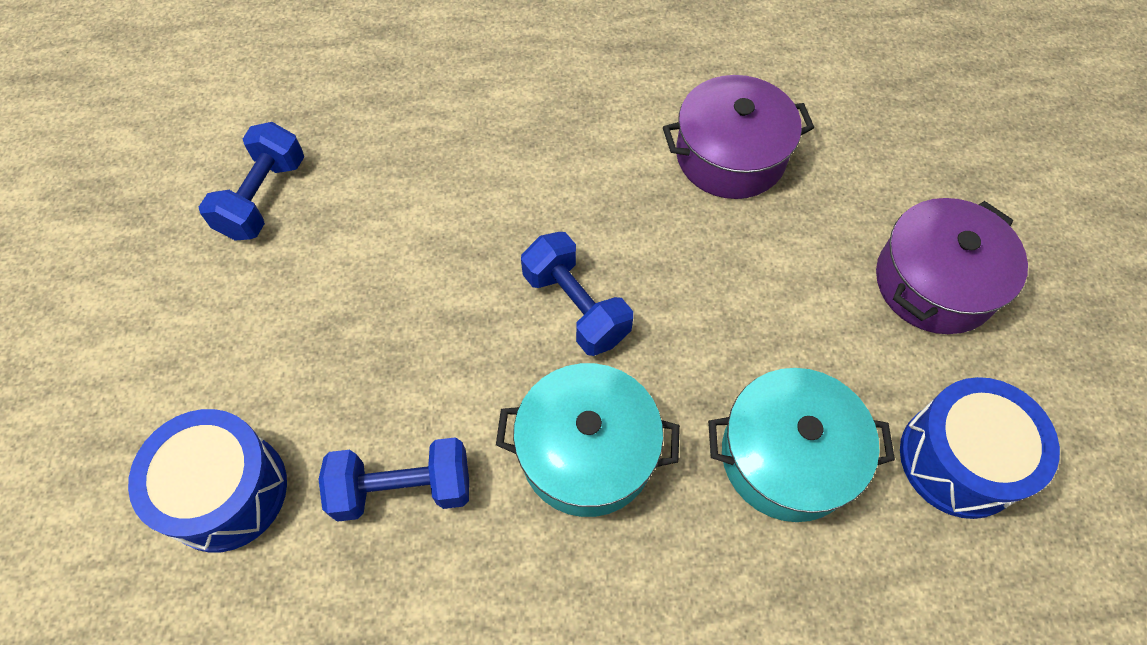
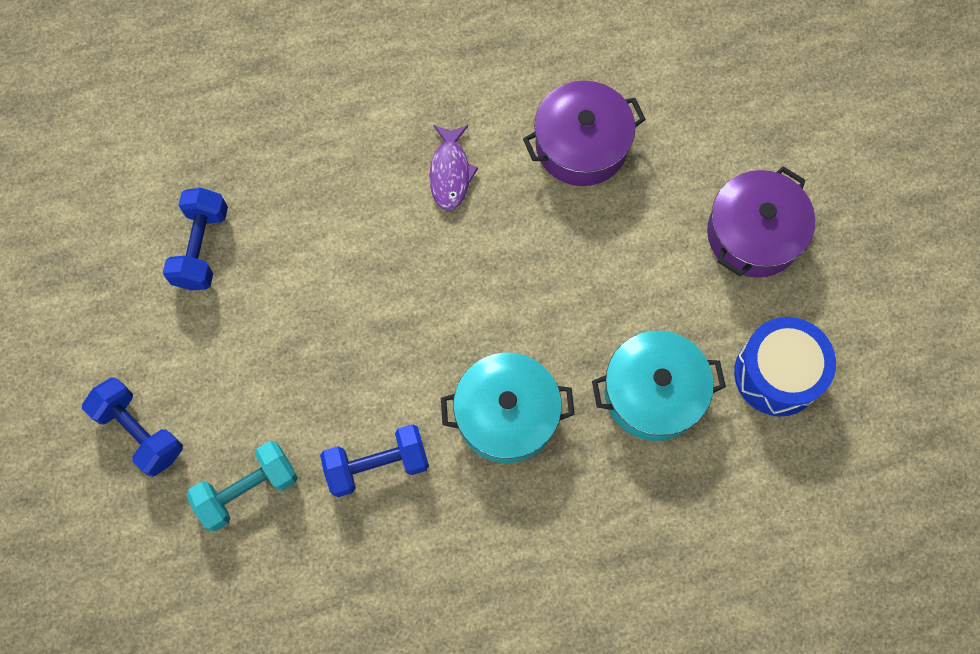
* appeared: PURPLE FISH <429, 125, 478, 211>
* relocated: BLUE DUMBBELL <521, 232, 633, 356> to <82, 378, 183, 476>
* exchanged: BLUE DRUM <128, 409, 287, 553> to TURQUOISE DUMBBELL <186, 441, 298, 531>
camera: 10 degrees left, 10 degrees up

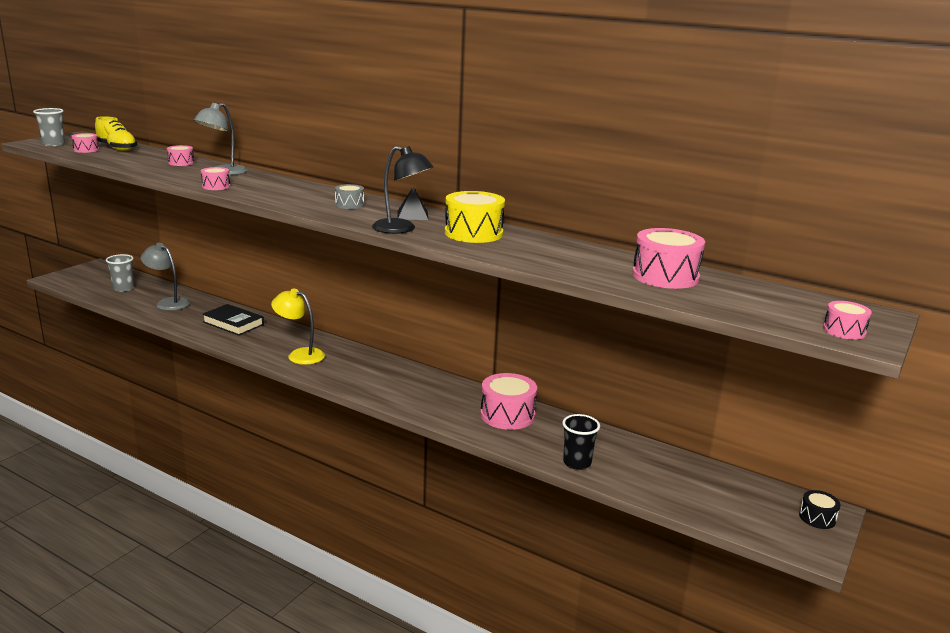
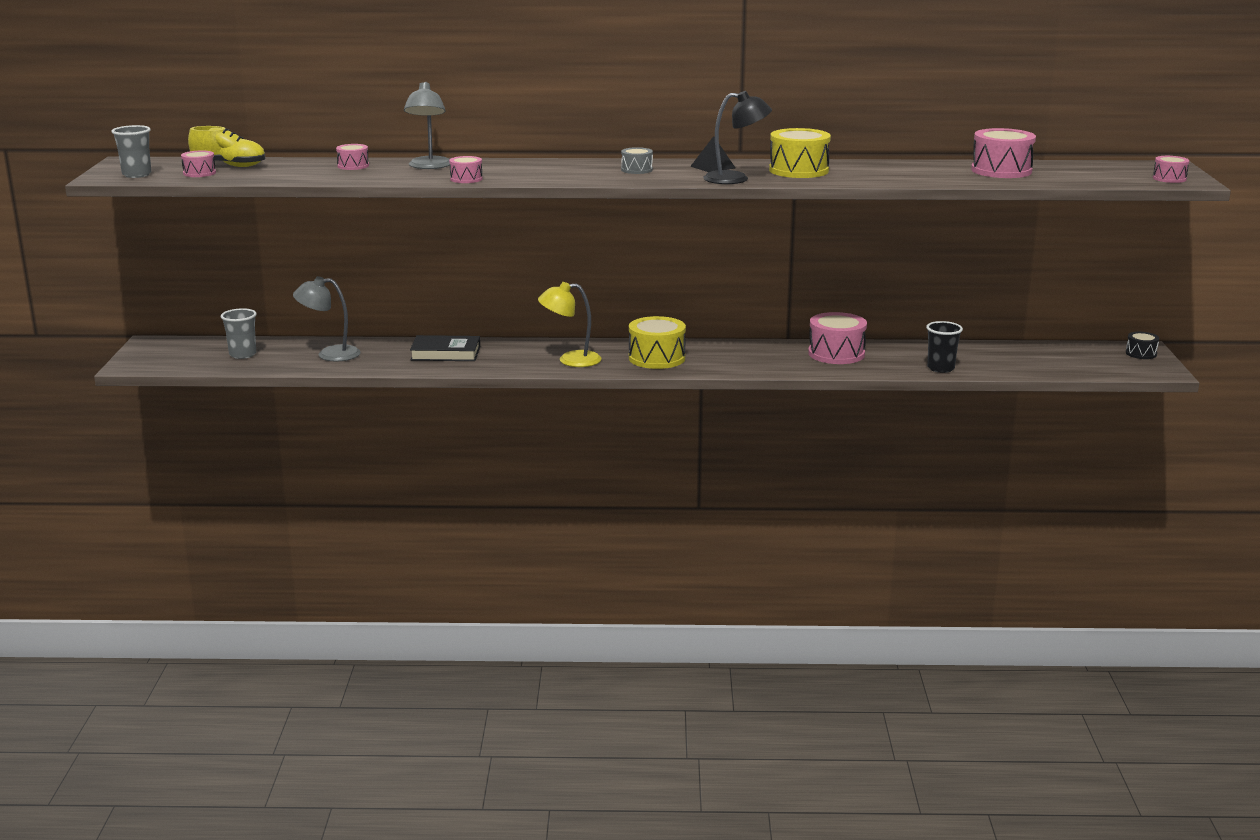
* appeared: YELLOW DRUM <629, 316, 686, 369>
camera: 30 degrees left, 0 degrees up

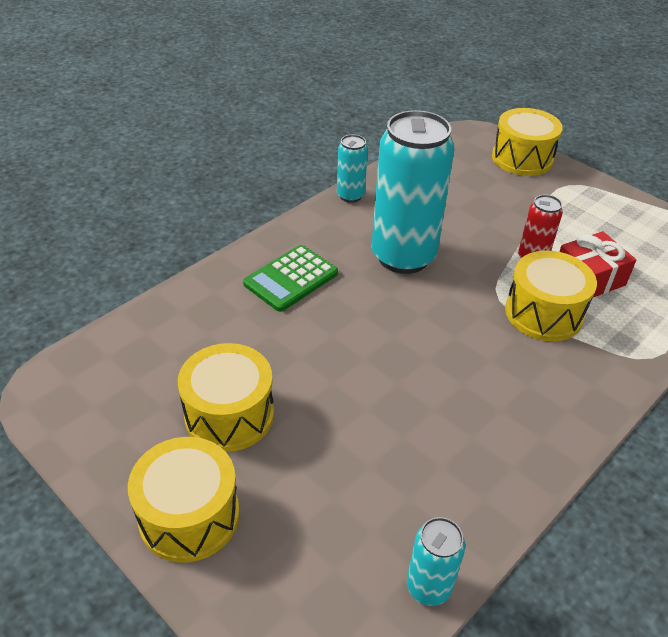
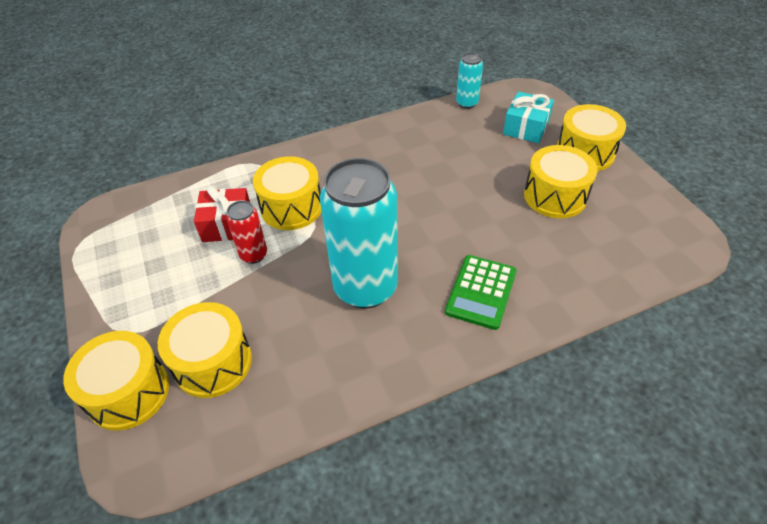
* missing: TURQUOISE CAN <337, 135, 368, 203>
* appeared: YELLOW DRUM <158, 302, 252, 398>
* appeared: TURQUOISE GIFT <503, 92, 554, 143>
* spun: GREEN CALCULATOR <243, 245, 338, 312> = <445, 255, 517, 330> 135 degrees clockwise
camera: 155 degrees left, 5 degrees up

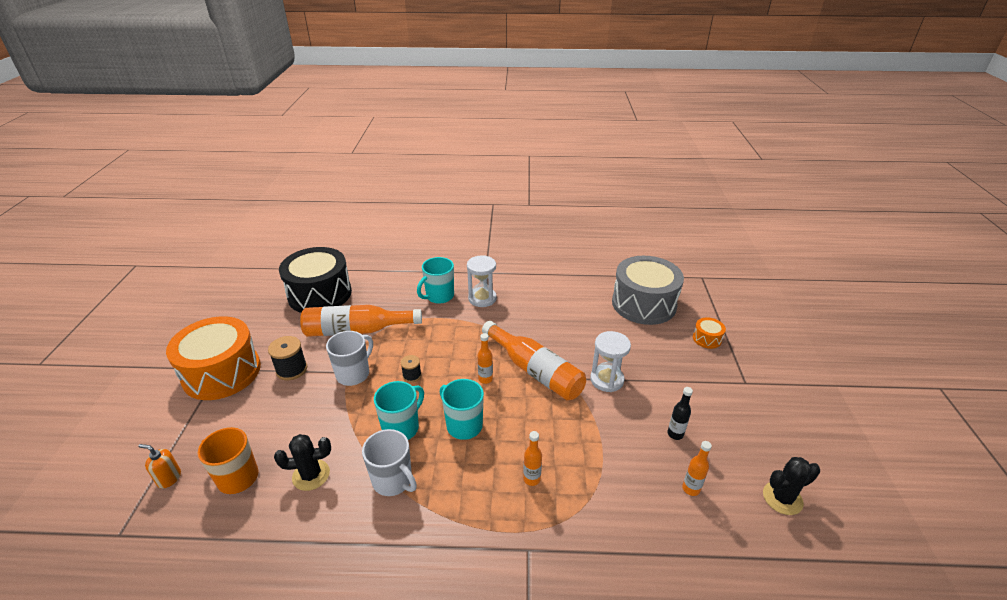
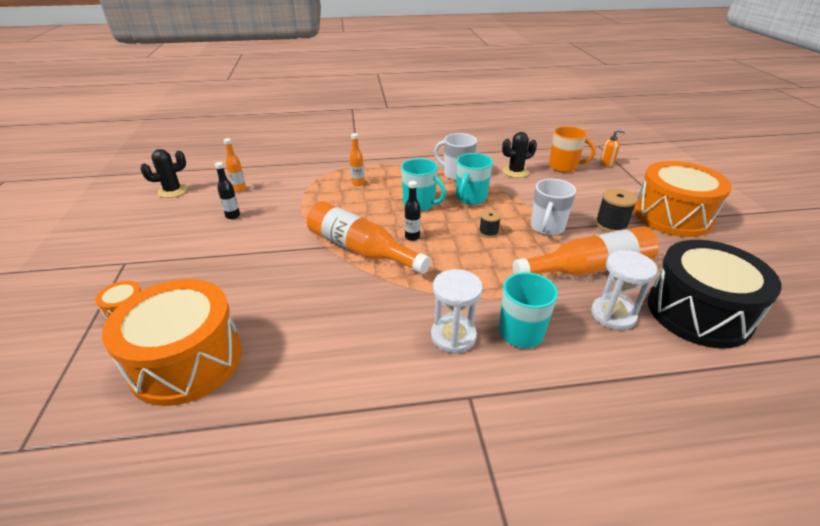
* relocated: WHITE HOURGLASS <590, 331, 631, 392> to <591, 250, 657, 330>
* colour: ORANGE BOTTLE <477, 333, 493, 384> to BLACK BOTTLE <405, 181, 421, 241>
* colour: GREY DRUM <612, 256, 684, 325> to ORANGE DRUM <102, 279, 242, 406>
camera: 170 degrees right, 0 degrees up

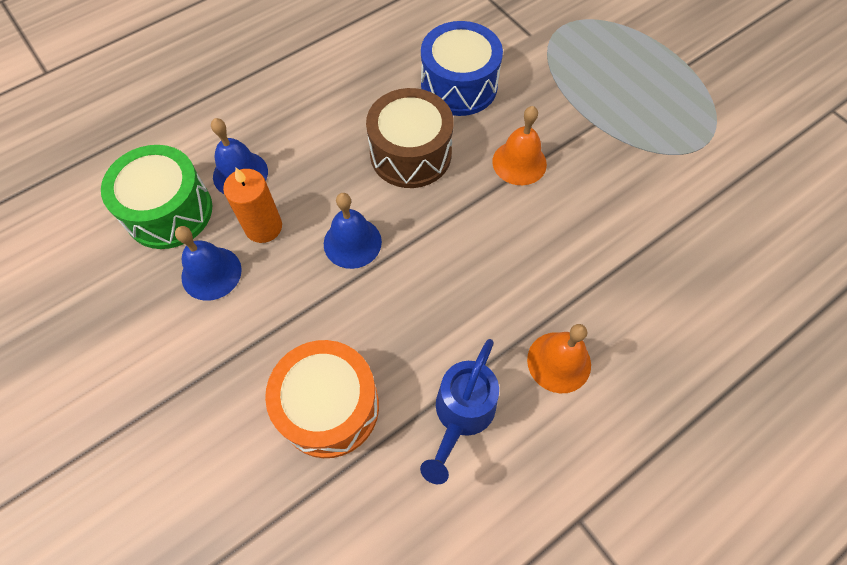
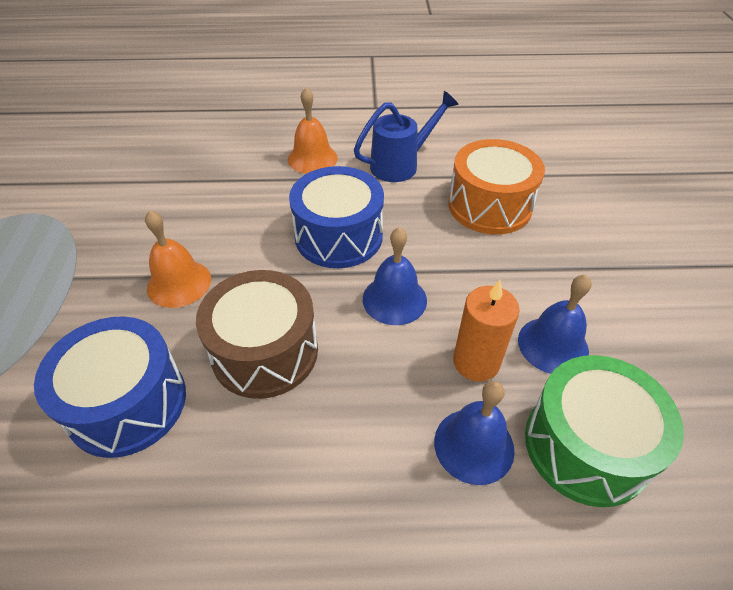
* appeared: BLUE DRUM <289, 166, 384, 268>
camera: 145 degrees left, 15 degrees down

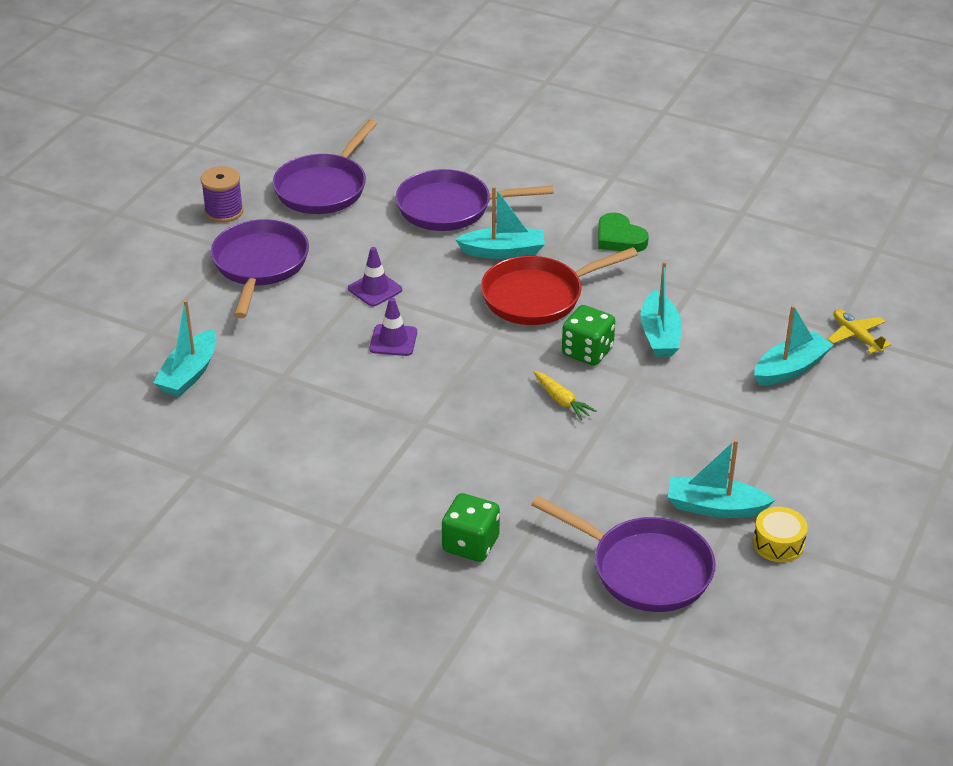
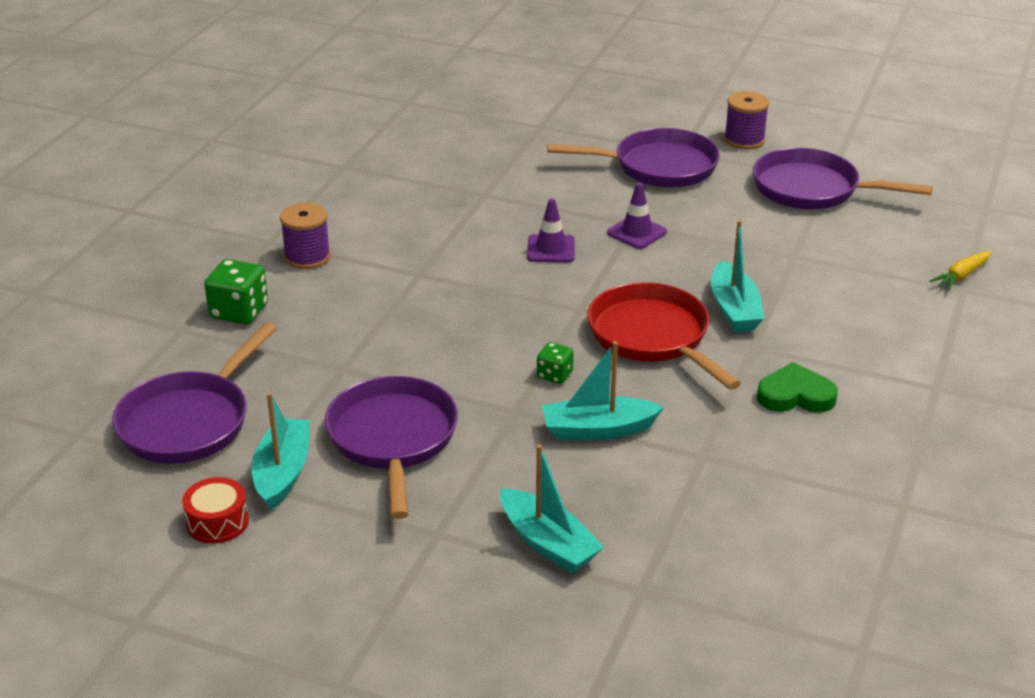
* missing: TURQUOISE BOAT <153, 300, 216, 397>
* missing: YELLOW PLANE <828, 309, 892, 354>
* appeared: PURPLE SPOOL <280, 203, 331, 269>
* relocated: PURPLE PAN <396, 169, 554, 231> to <325, 376, 458, 519>
* relocated: YELLOW CARROT <533, 371, 597, 420> to <930, 251, 991, 291>
* colour: YELLOW DRUM <753, 507, 808, 563> to RED DRUM <182, 477, 249, 544>
* spun: GREEN HEART <598, 212, 649, 252> = <757, 362, 838, 413> 45 degrees clockwise
* size: GREEN DICE <562, 305, 615, 366> = <537, 342, 574, 384> x0.59
camera: 85 degrees right, 5 degrees down

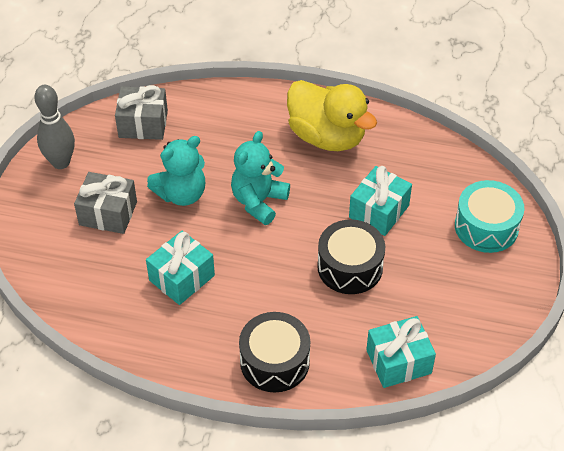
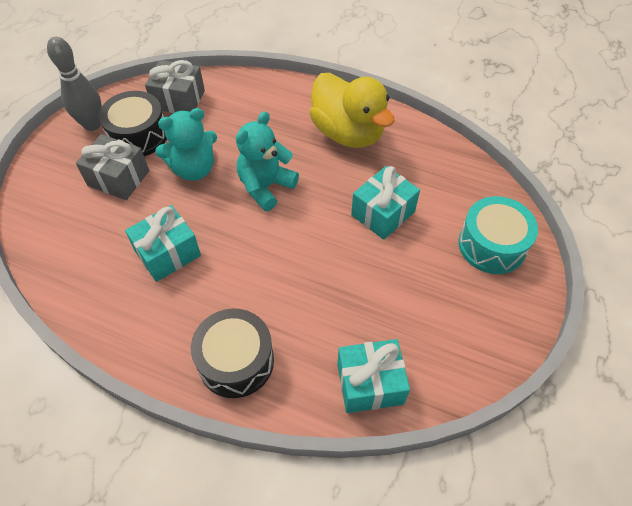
* relocated: BLACK DRUM <317, 219, 385, 294> to <99, 91, 167, 156>
camera: 10 degrees right, 5 degrees up

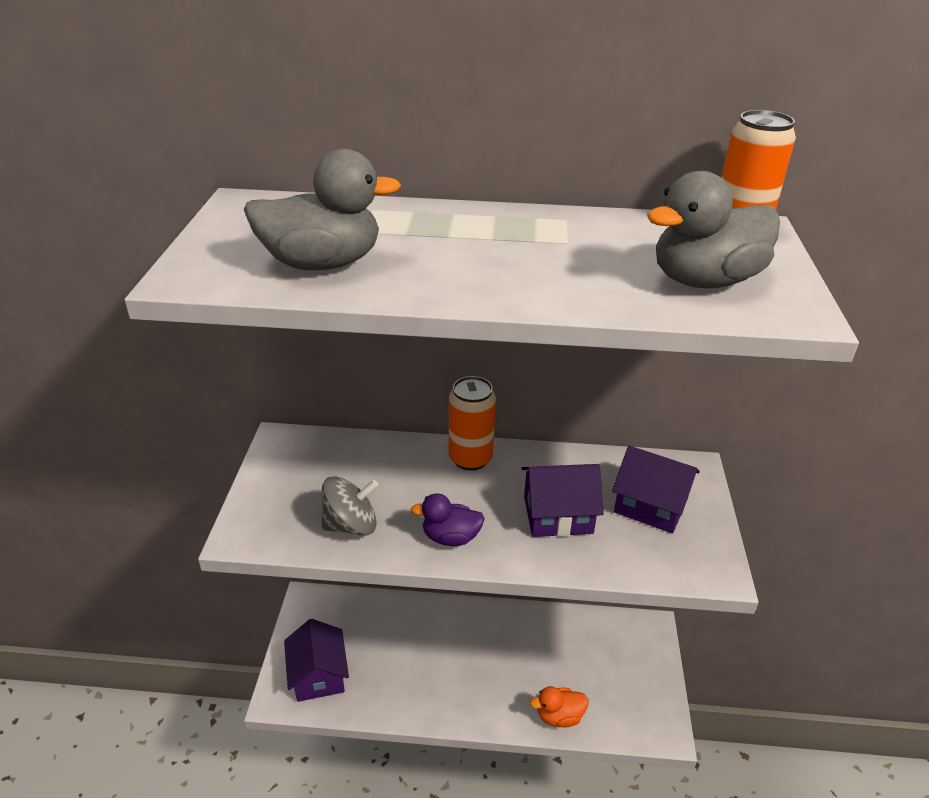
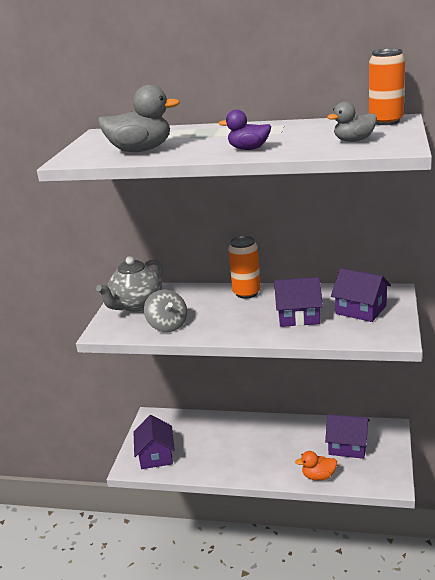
* appeared: GREY TEAPOT <96, 256, 163, 312>
* appeared: PURPLE HOUSE <325, 414, 370, 459>
* relocated: PURPLE DUCK <411, 493, 485, 546> to <218, 110, 271, 150>
* spun: GREY SPINNING TOP <321, 476, 379, 536> = <144, 290, 187, 332> 75 degrees clockwise
* size: GREY DUCK <647, 171, 780, 288> = <327, 102, 377, 142> x0.61
camera: 10 degrees right, 10 degrees down

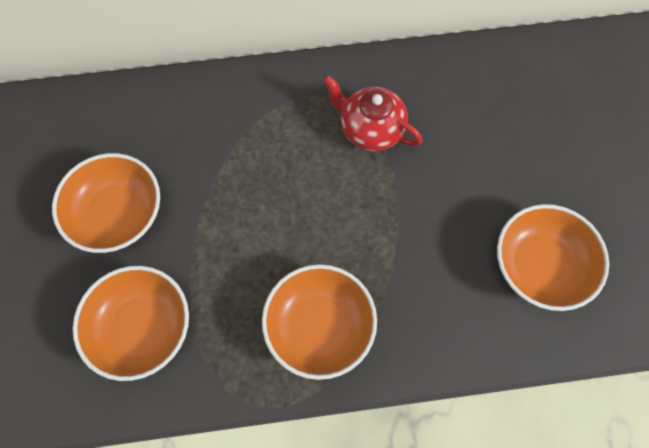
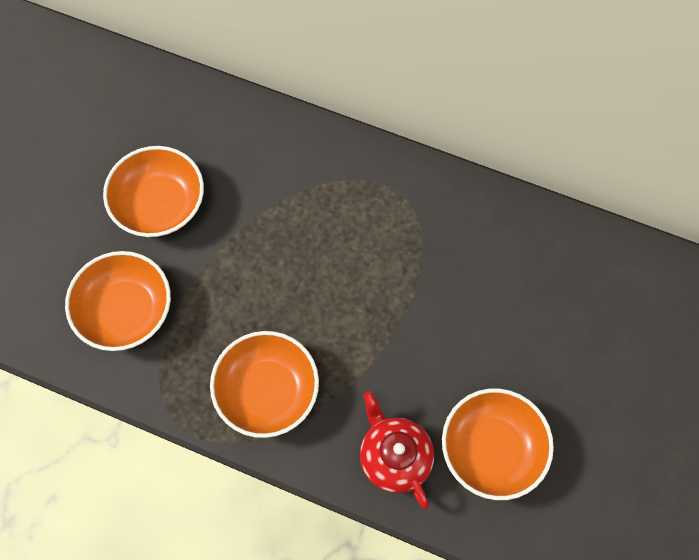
* relocated: RED TEAPOT <323, 75, 423, 151> to <360, 391, 434, 509>
camera: 30 degrees right, 0 degrees up

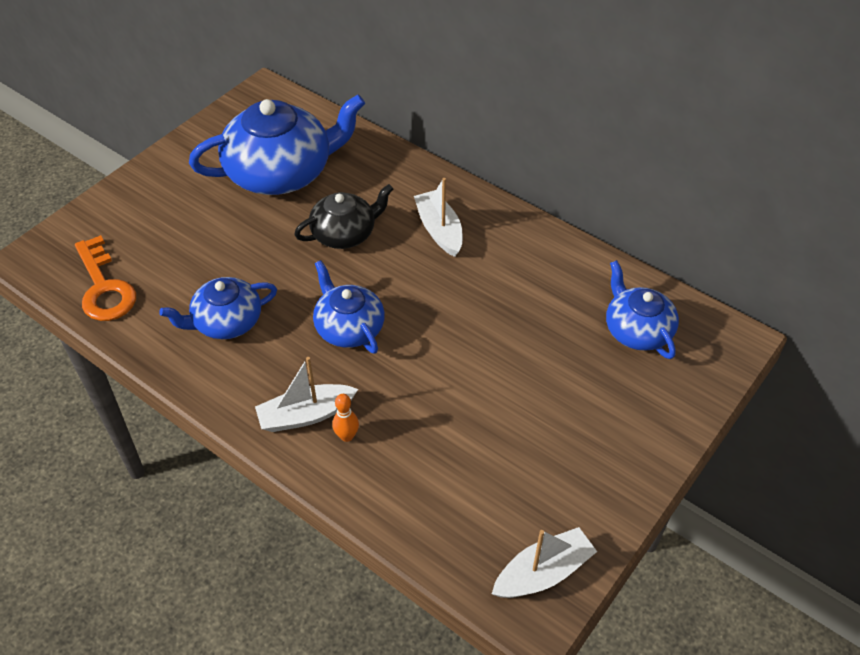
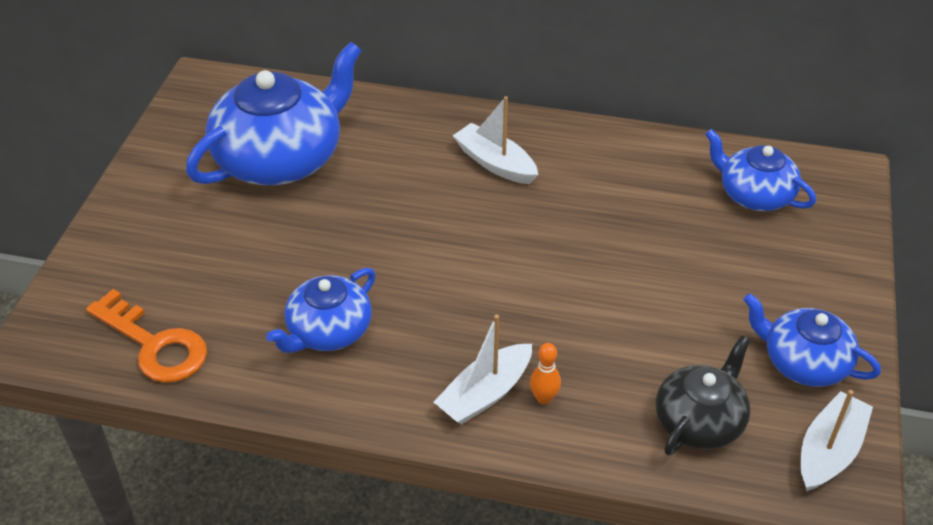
* relocated: BLACK TEAPOT <294, 184, 393, 249> to <656, 336, 751, 456>
* relocated: BLUE TEAPOT <313, 260, 385, 354> to <743, 293, 881, 387>
camera: 25 degrees left, 5 degrees down

